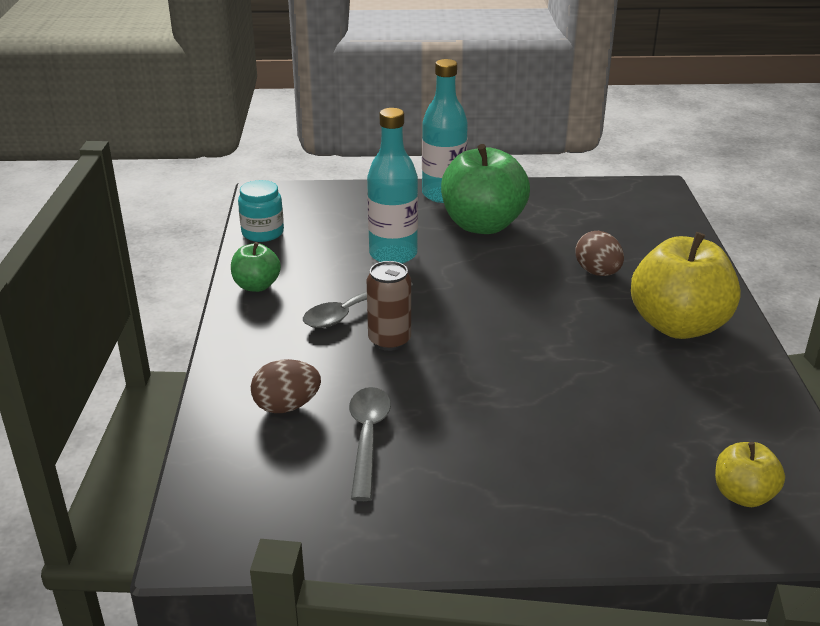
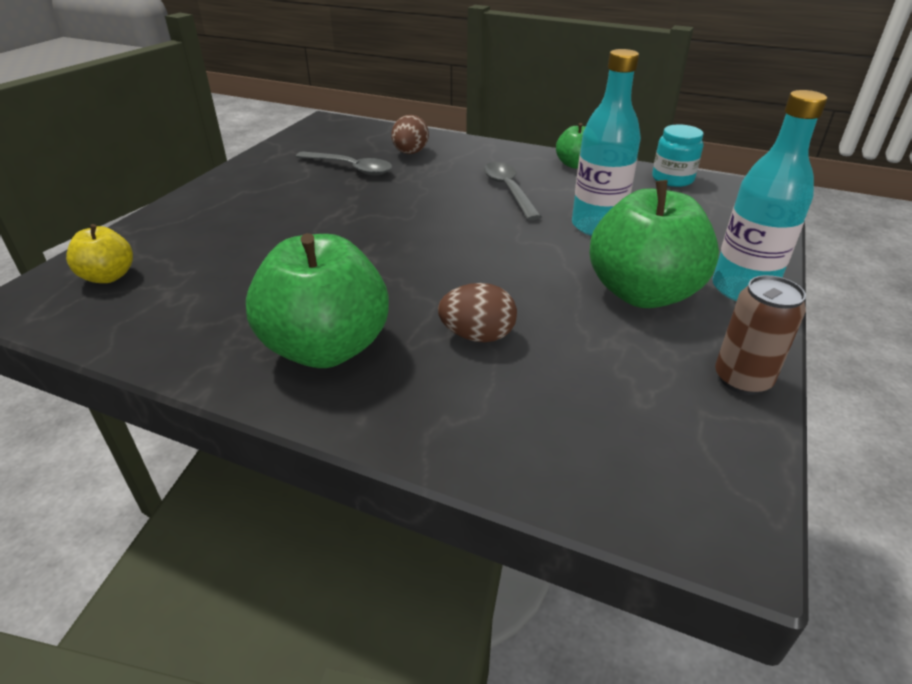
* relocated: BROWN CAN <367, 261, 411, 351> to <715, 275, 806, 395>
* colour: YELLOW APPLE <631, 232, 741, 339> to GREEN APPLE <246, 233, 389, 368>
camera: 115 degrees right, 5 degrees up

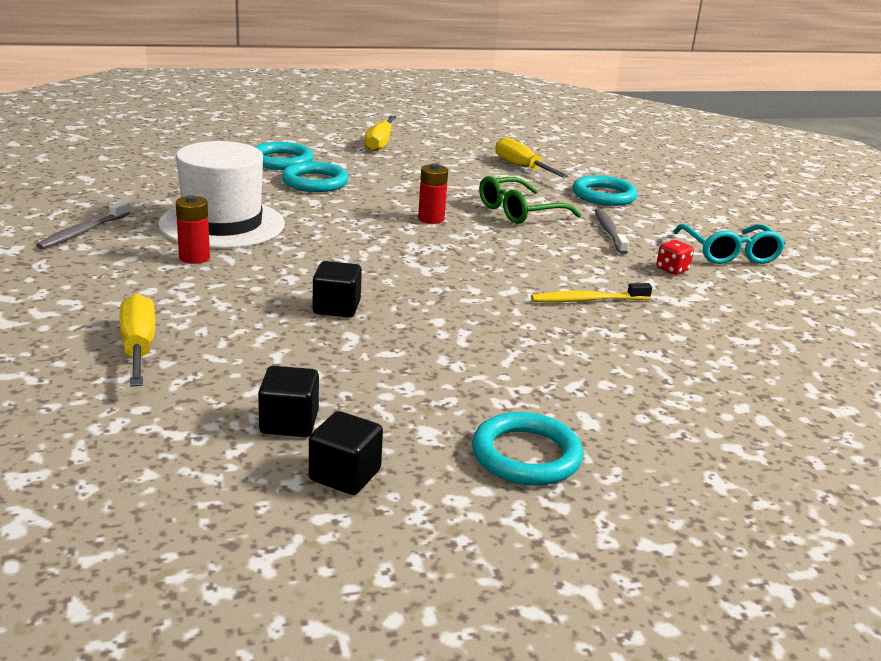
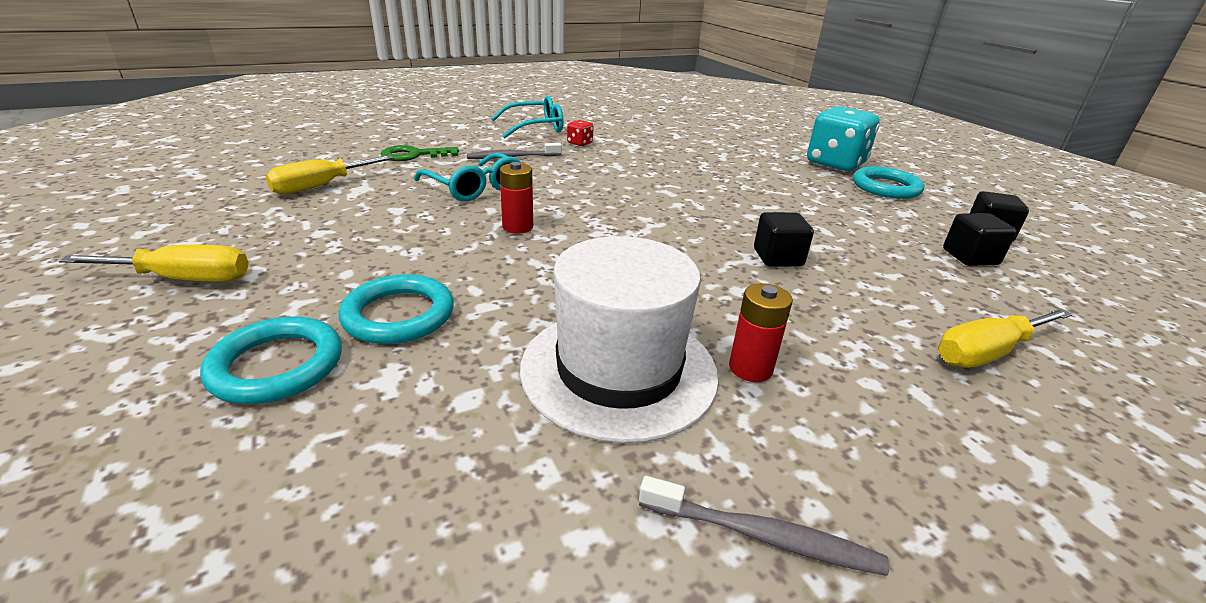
* missing: YELLOW TOOTHBRUSH <531, 283, 652, 302>
* appeared: TURQUOISE DICE <807, 106, 880, 172>
* exchanged: TURQUOISE RING <573, 175, 638, 206> to GREEN KEY <381, 145, 459, 161>
* colour: GREEN GLASSES <479, 176, 581, 224> to TURQUOISE GLASSES <414, 153, 521, 202>
camera: 100 degrees left, 5 degrees up

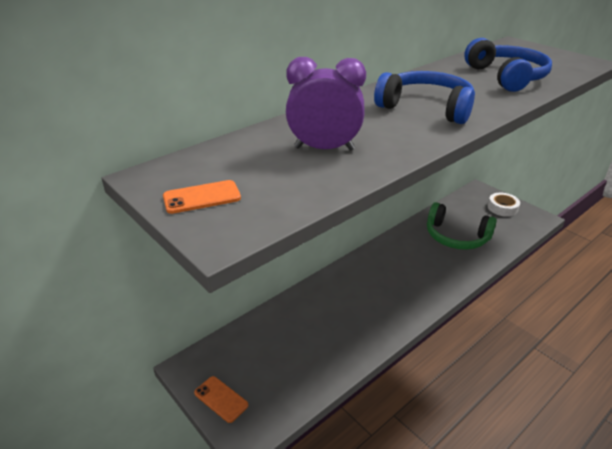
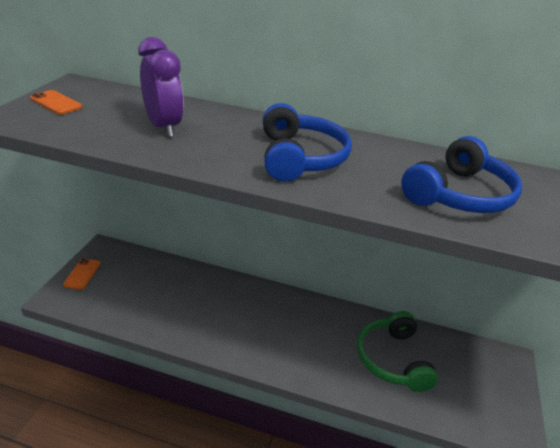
* missing: WHITE TAPE <488, 193, 520, 217>
camera: 55 degrees right, 0 degrees up

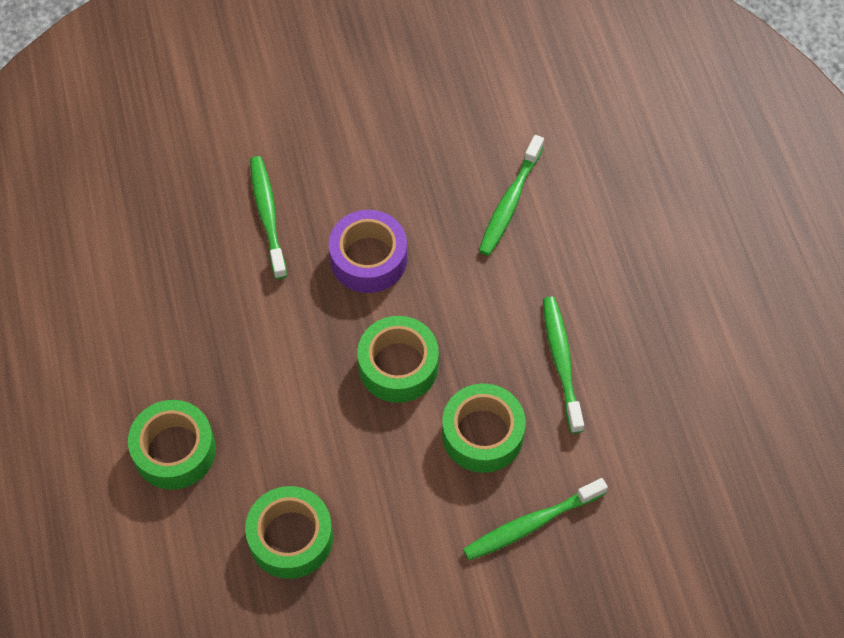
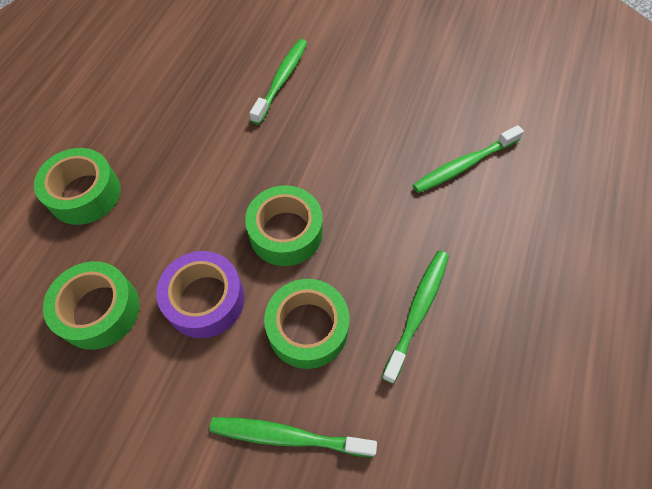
* relocated: PURPLE TAPE <329, 210, 407, 293> to <156, 251, 245, 338>
camera: 35 degrees right, 0 degrees up

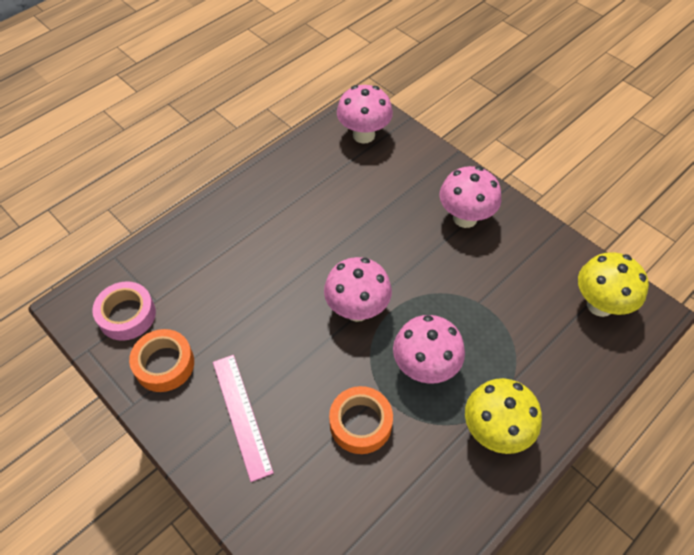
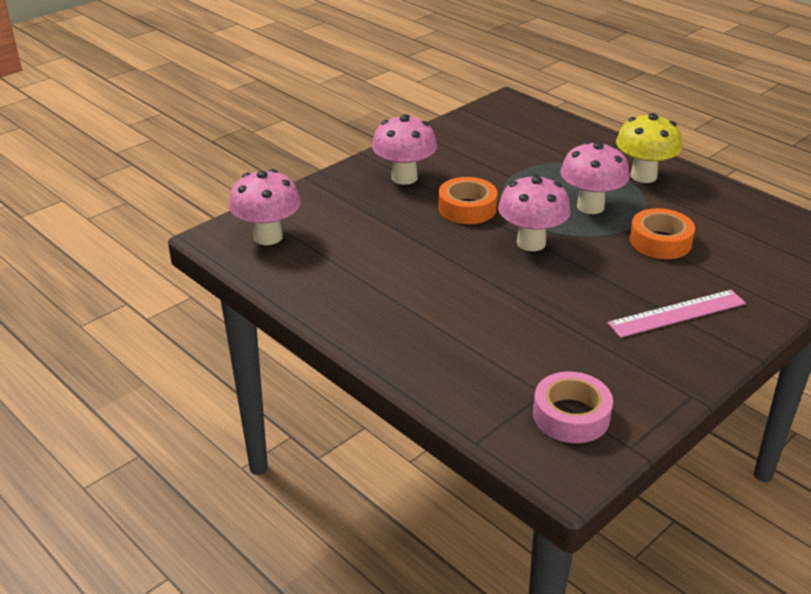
* missing: YELLOW MUSHROOM <578, 252, 649, 317>
* relocated: ORANGE TAPE <129, 329, 194, 392> to <438, 177, 497, 224>
camera: 90 degrees left, 20 degrees down

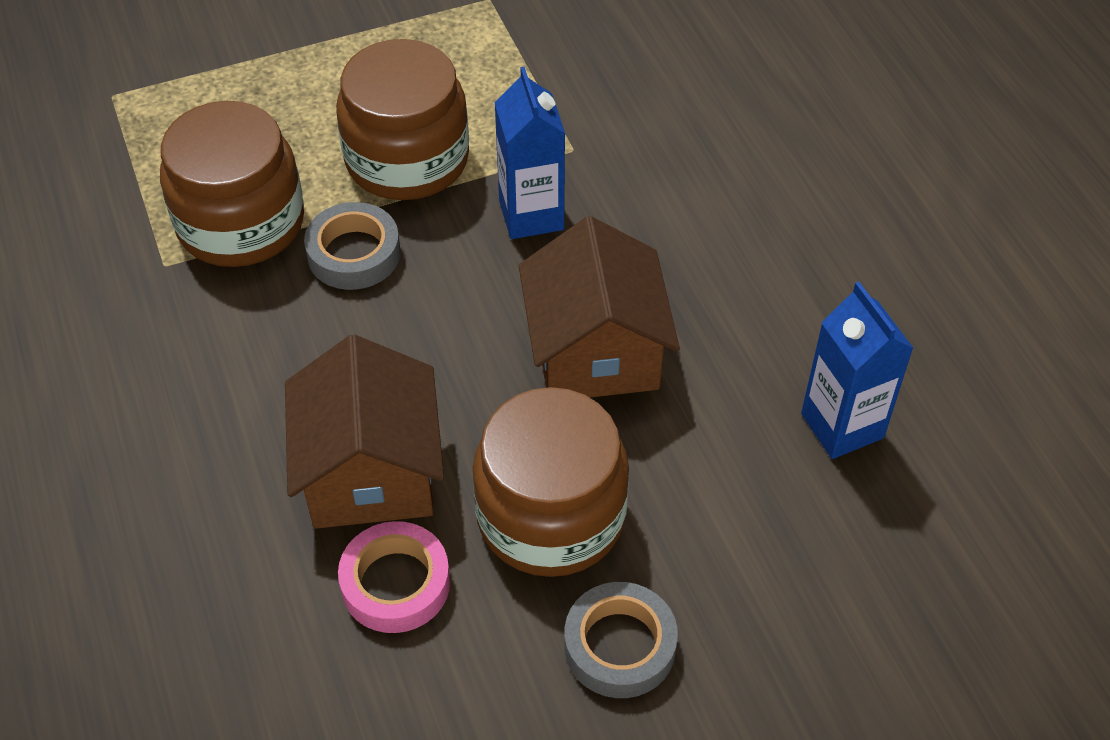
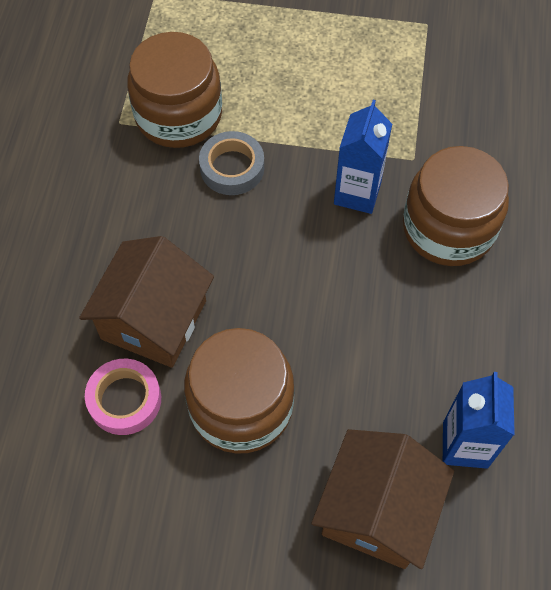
* missing: GREY TAPE <564, 582, 678, 698>
* relocated: BROWN JAR <336, 39, 469, 200> to <403, 146, 509, 266>
* relocated: BROWN HOUSE <519, 216, 680, 398> to <311, 429, 454, 569>
camera: 30 degrees right, 10 degrees up

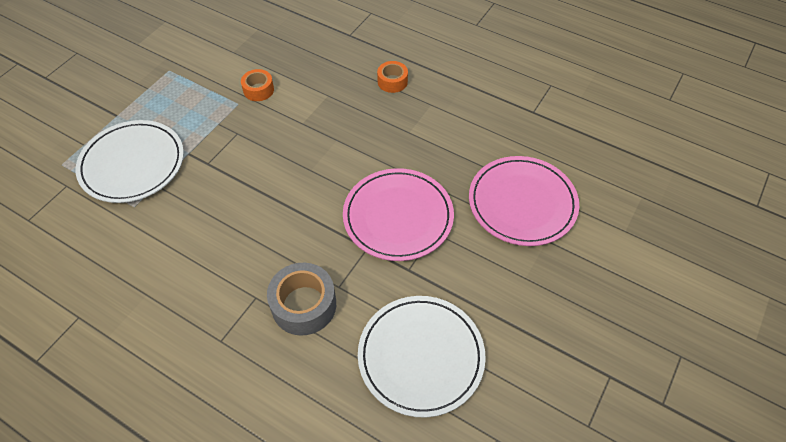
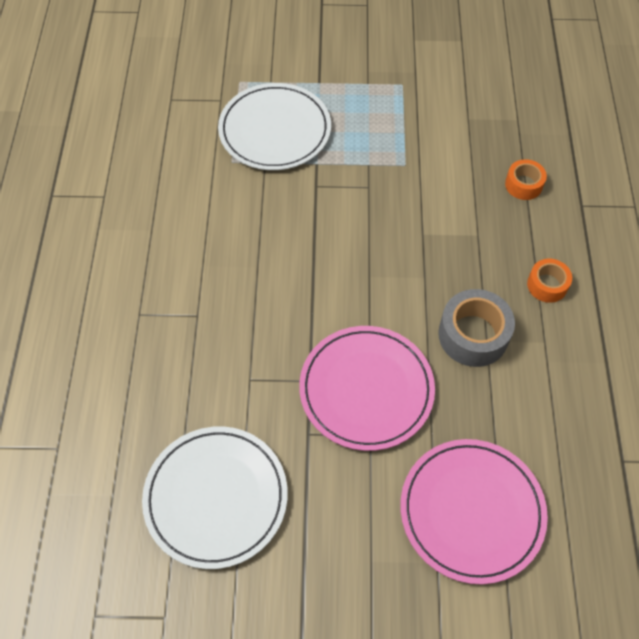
* relocated: ORANGE TAPE <241, 69, 274, 101> to <505, 159, 547, 200>
* relocated: GREY TAPE <267, 263, 336, 336> to <438, 289, 515, 367>
camera: 60 degrees right, 5 degrees up

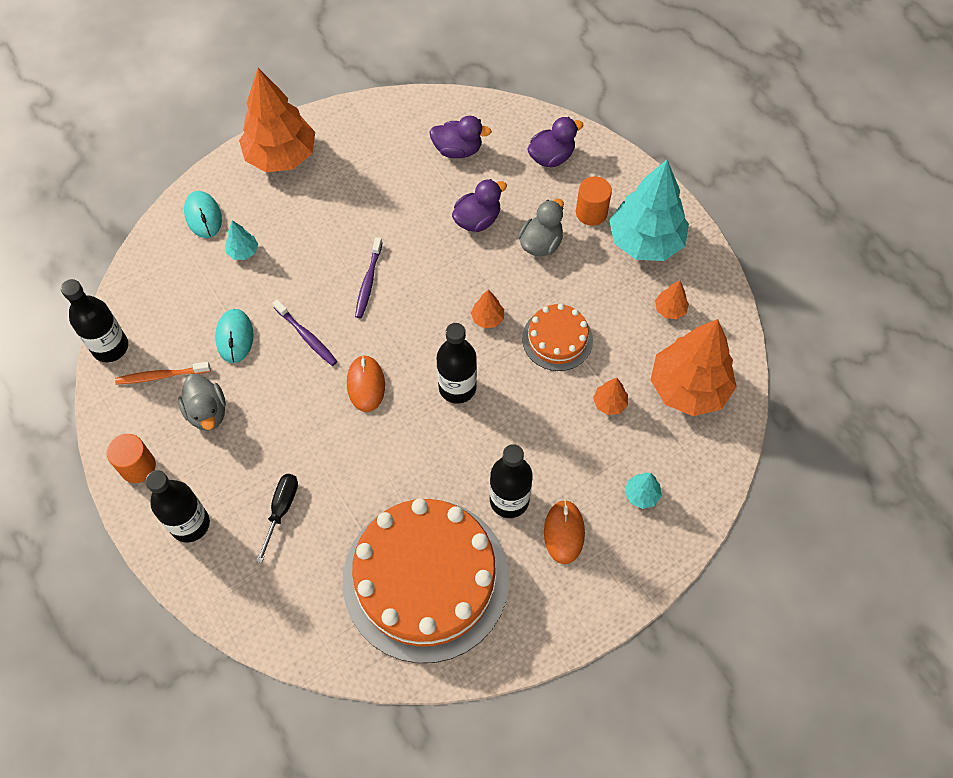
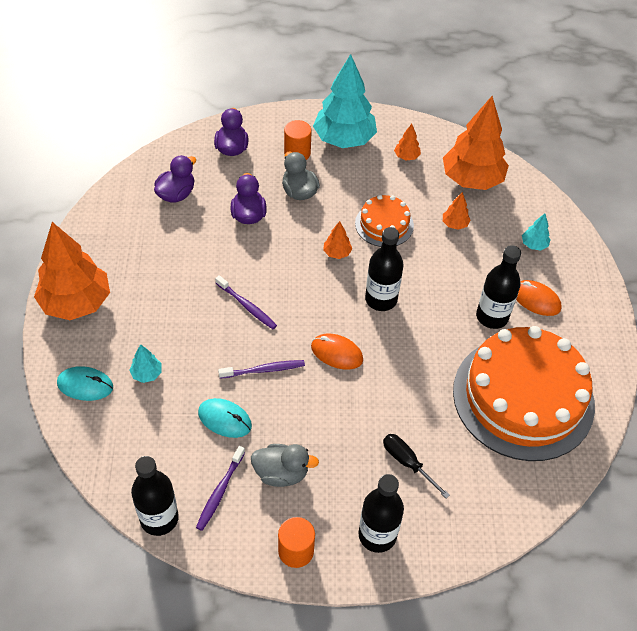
* colour: ORANGE TOOTHBRUSH <115, 362, 211, 384> to PURPLE TOOTHBRUSH <196, 446, 245, 531>
camera: 60 degrees left, 10 degrees down

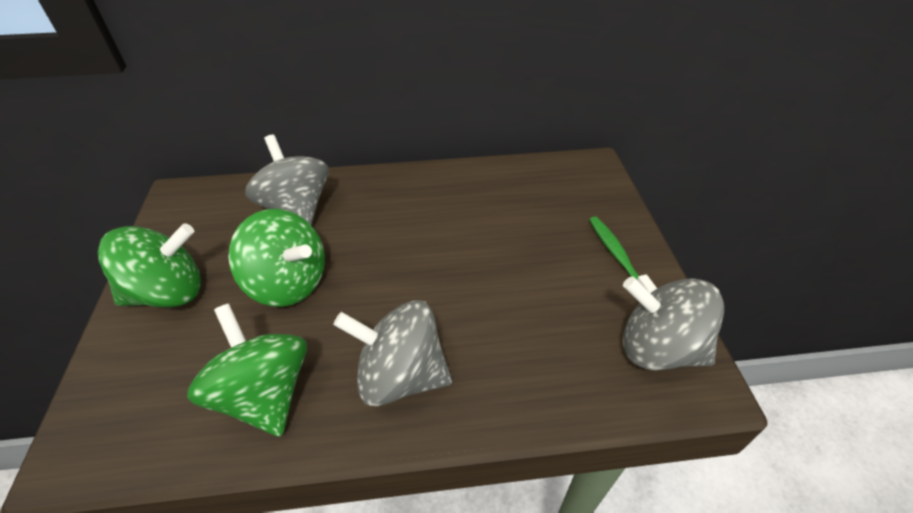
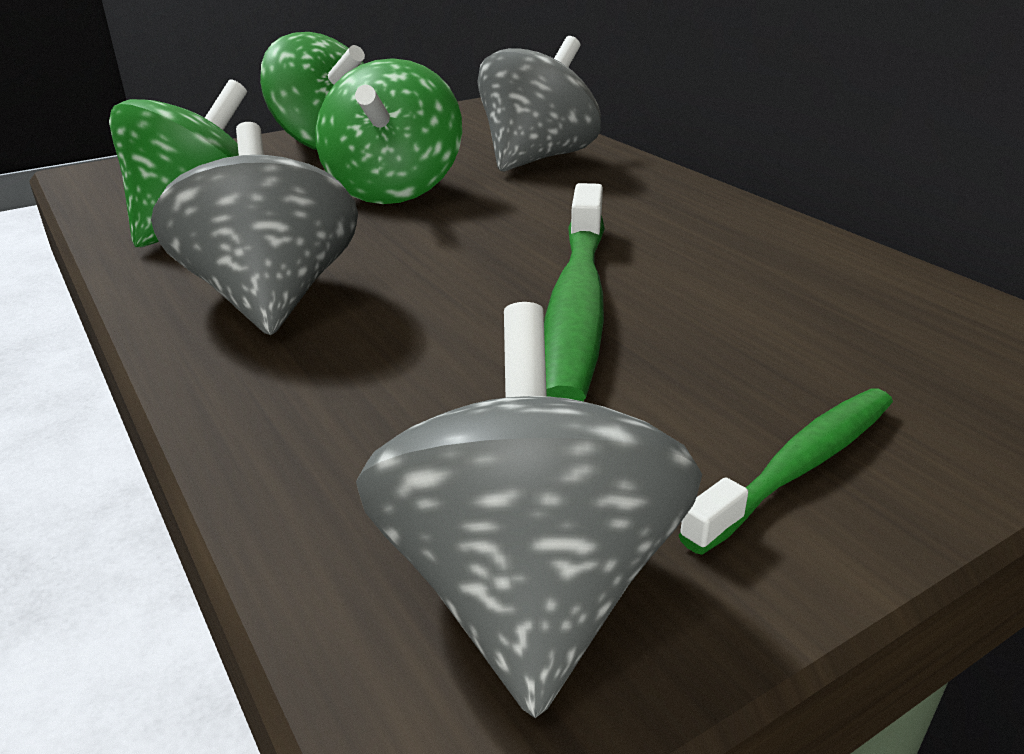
* appeared: GREEN TOOTHBRUSH <544, 183, 605, 401>
camera: 65 degrees right, 15 degrees down

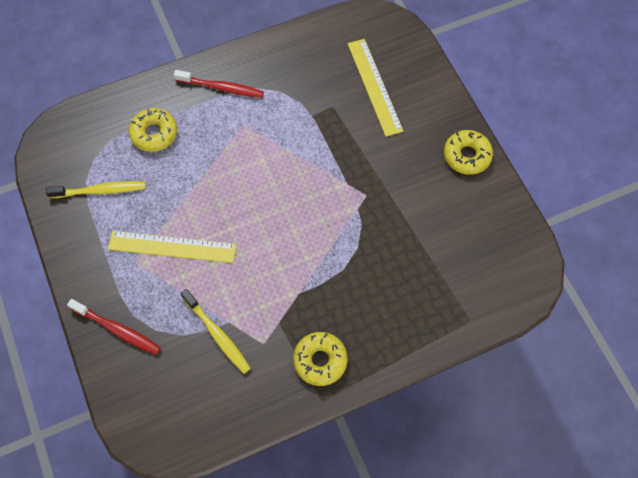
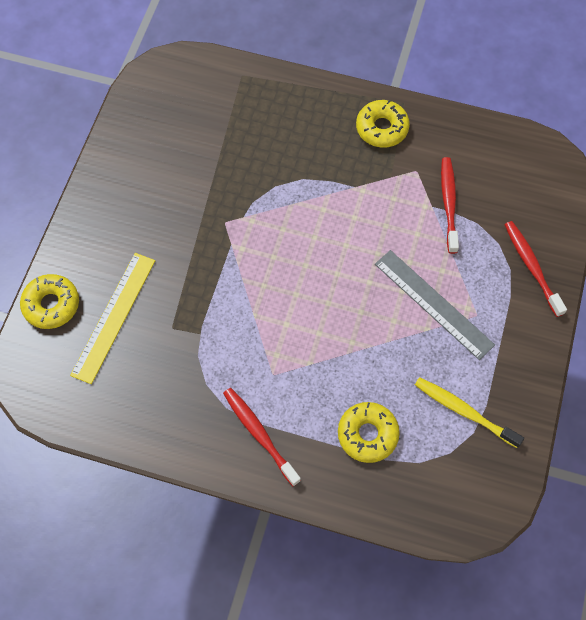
* relocated: YELLOW DONUT <444, 130, 493, 175> to <20, 274, 79, 329>
* colour: YELLOW RULER <108, 231, 237, 263> to GREY RULER <375, 250, 495, 360>
* colour: YELLOW TOOTHBRUSH <181, 289, 251, 374> to RED TOOTHBRUSH <441, 157, 459, 254>
camera: 140 degrees left, 0 degrees up

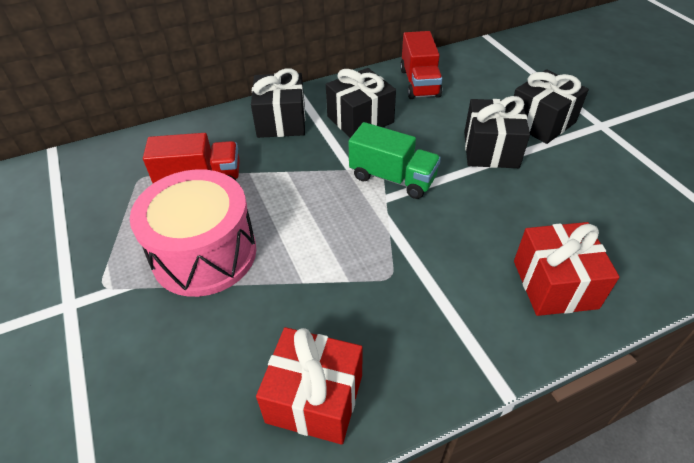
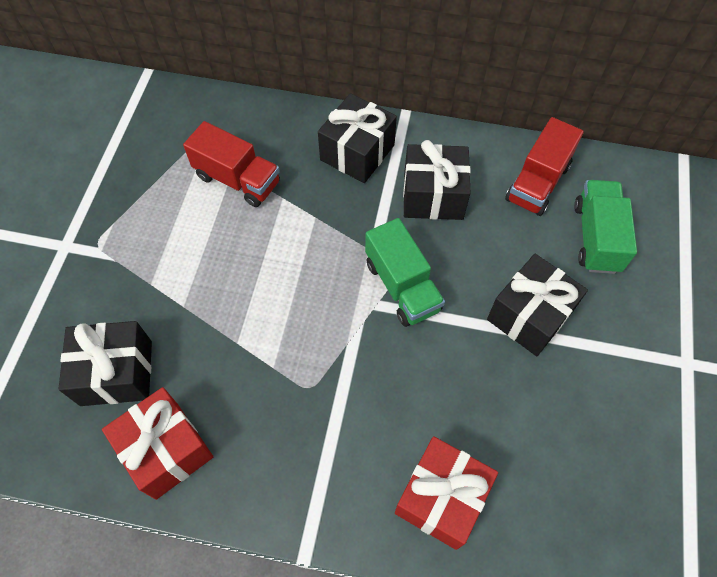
* missing: PINK DRUM <130, 169, 256, 297>
* appeared: GREEN TRUCK <574, 180, 637, 274>
* relocated: BLACK GIFT <514, 69, 589, 144> to <58, 321, 152, 406>
camera: 35 degrees right, 15 degrees up

